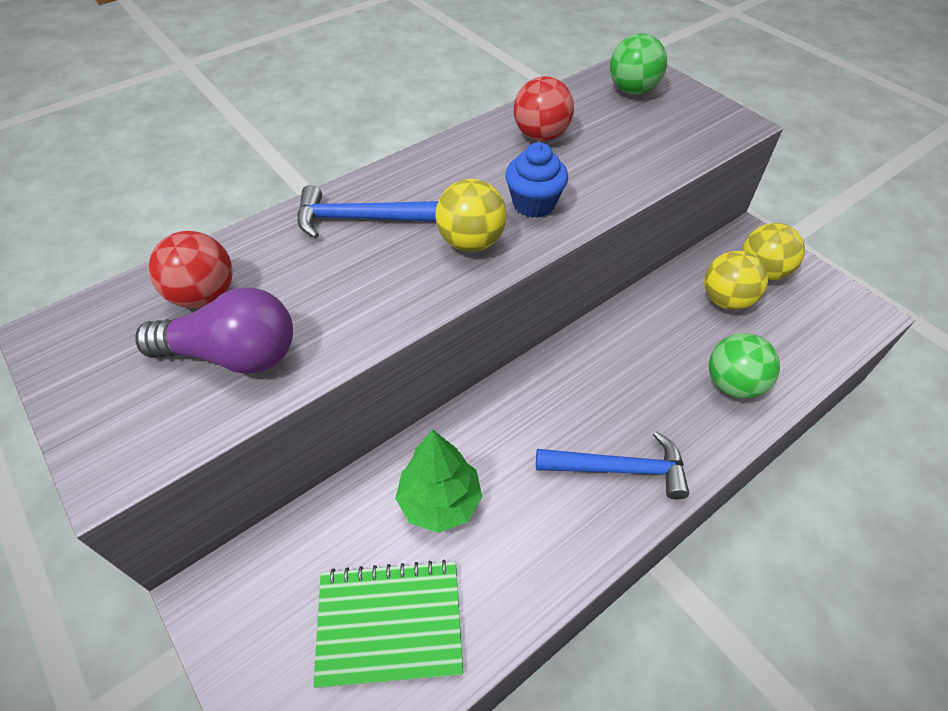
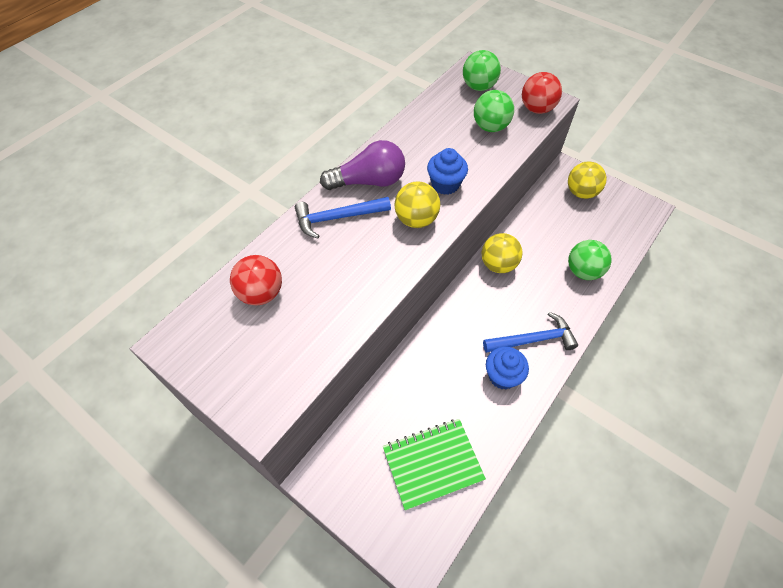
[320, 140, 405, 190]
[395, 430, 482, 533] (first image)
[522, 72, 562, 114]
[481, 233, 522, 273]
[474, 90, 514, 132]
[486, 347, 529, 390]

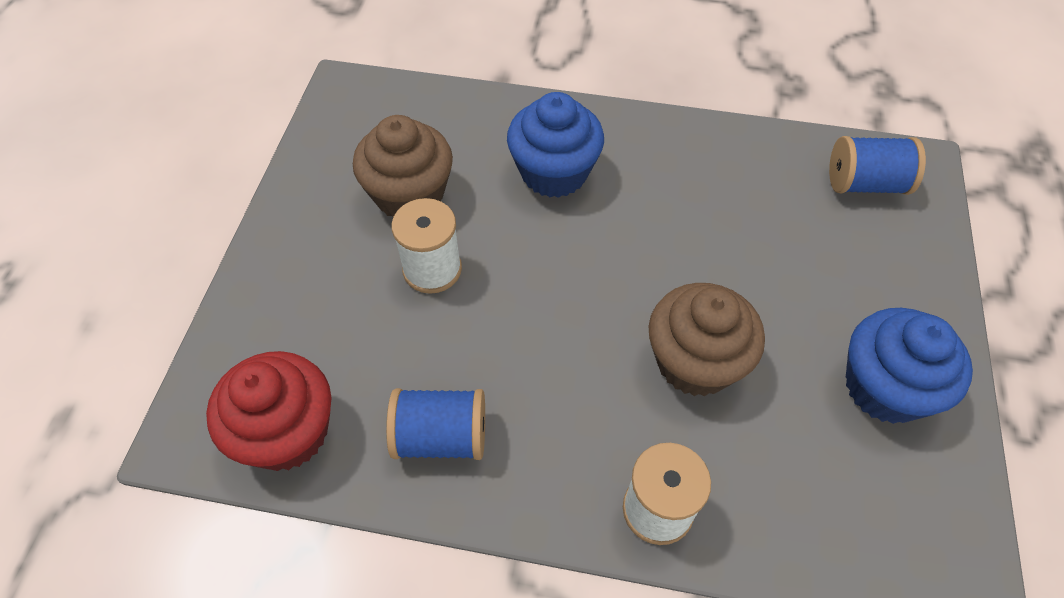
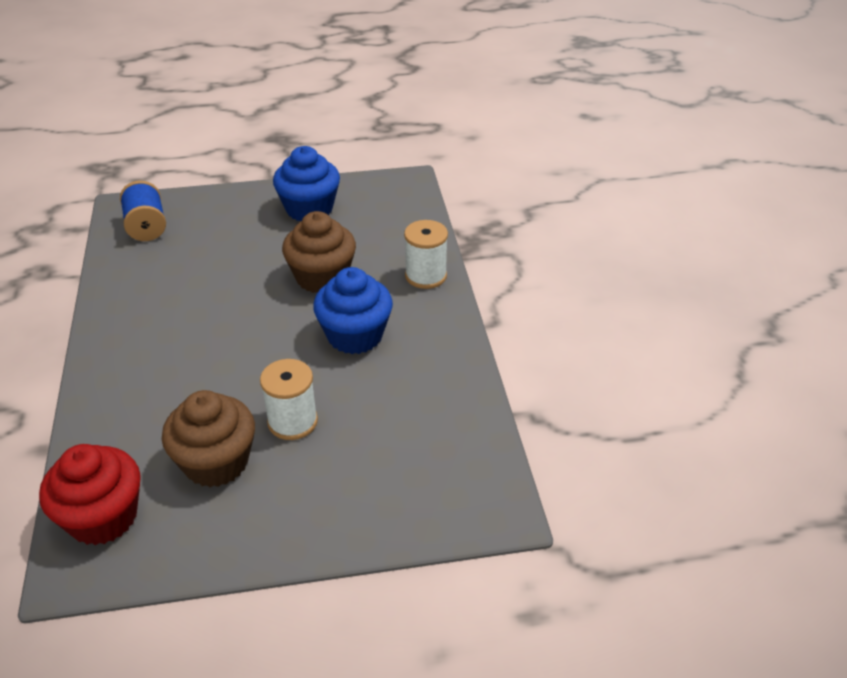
[39, 444, 141, 545]
[386, 388, 485, 460] (first image)
[313, 267, 393, 354]

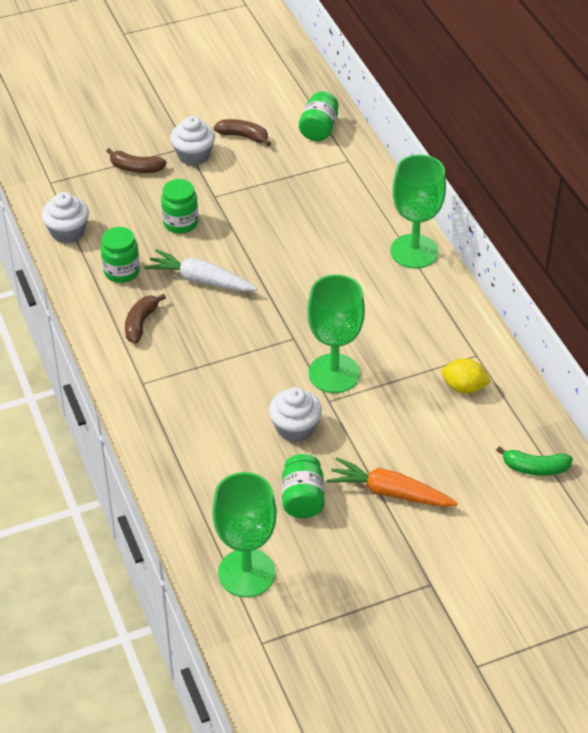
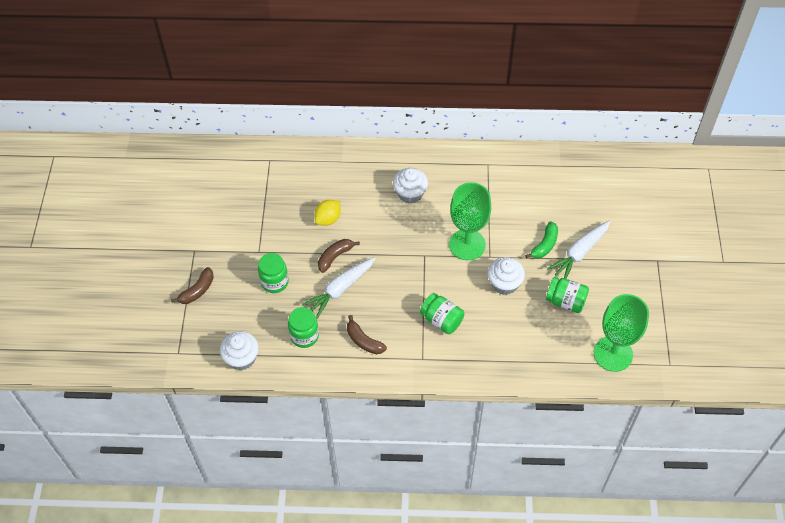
[393, 168, 428, 204]
[318, 239, 360, 273]
[420, 293, 464, 334]
[547, 221, 611, 279]
[390, 154, 446, 269] (first image)
[314, 200, 341, 226]
[525, 221, 558, 259]

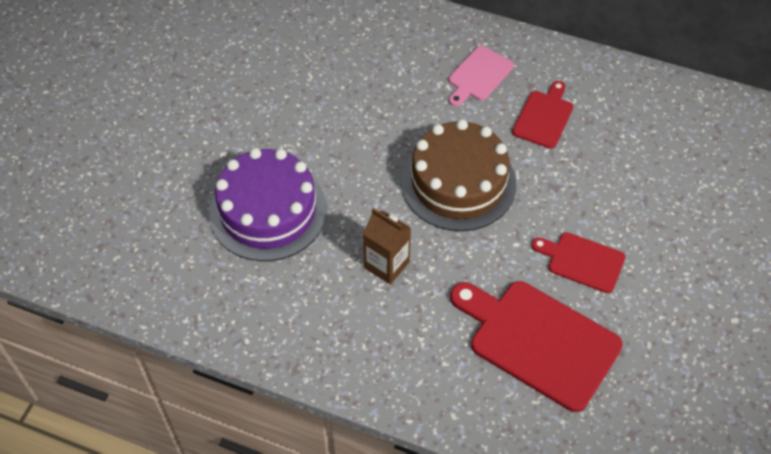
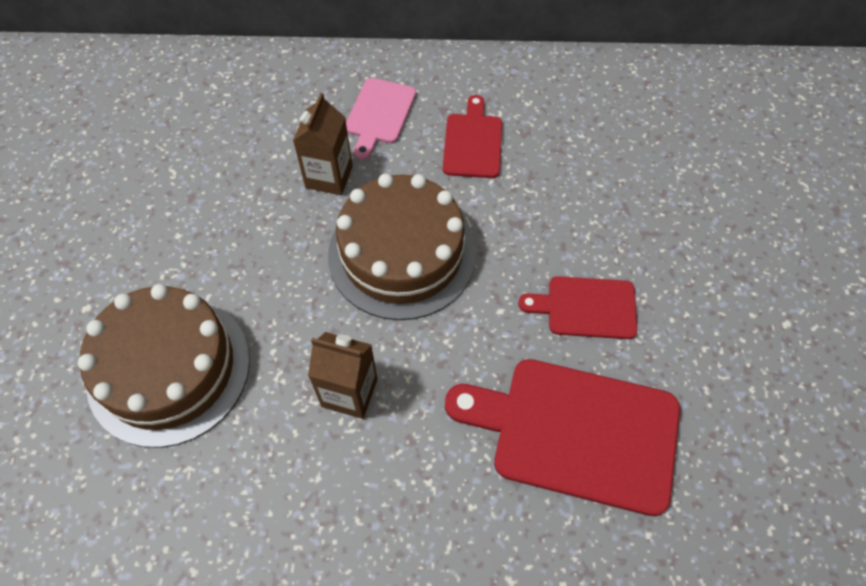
[78, 284, 250, 448]
[293, 93, 353, 195]

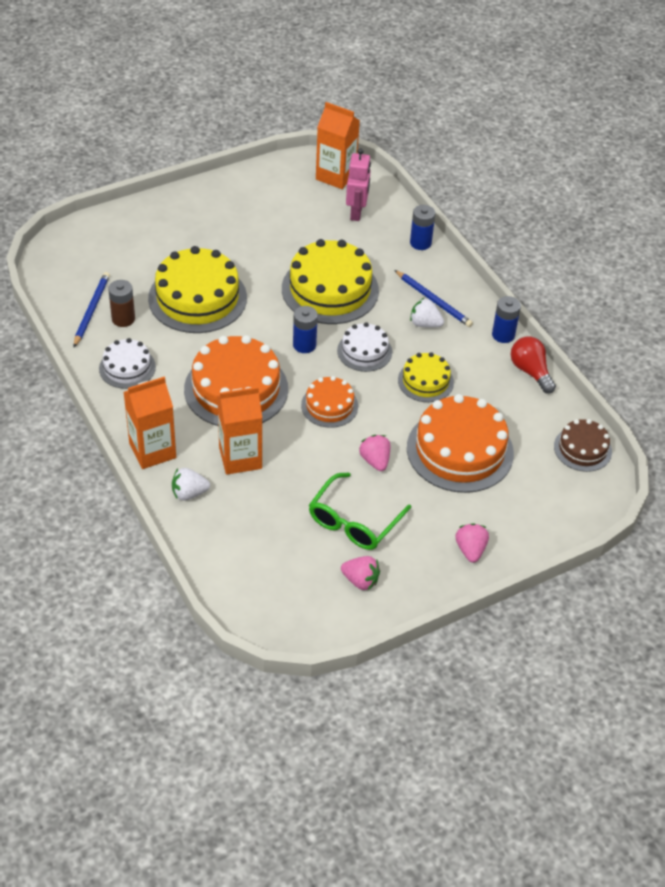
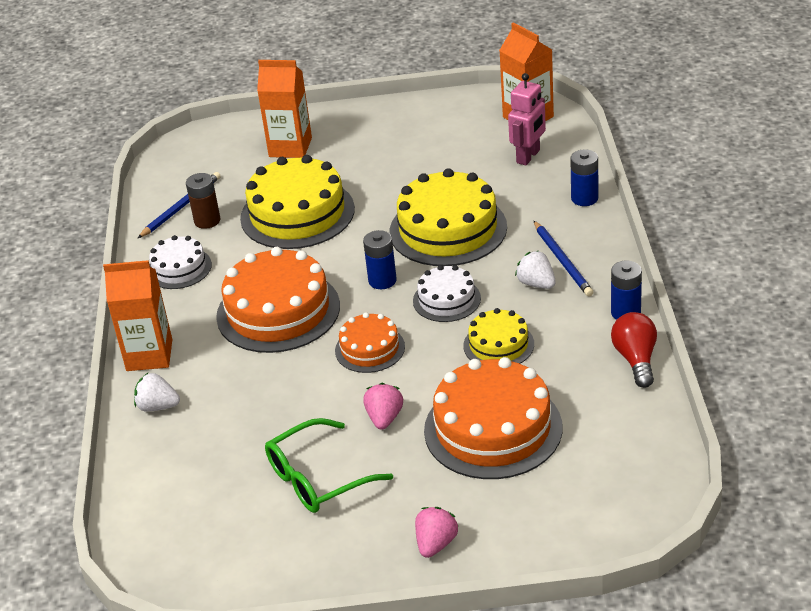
[257, 60, 312, 158]
[341, 556, 380, 590] (first image)
[554, 419, 612, 472] (first image)

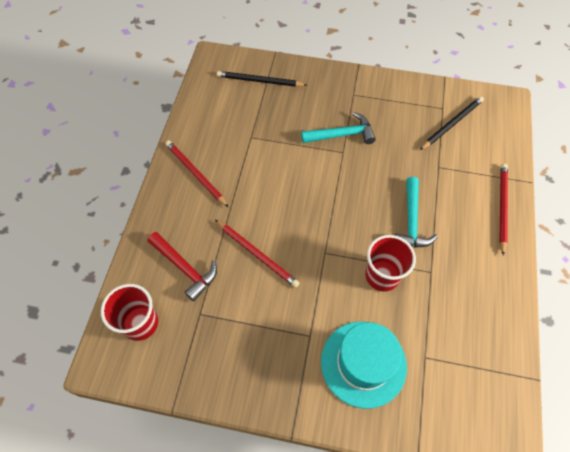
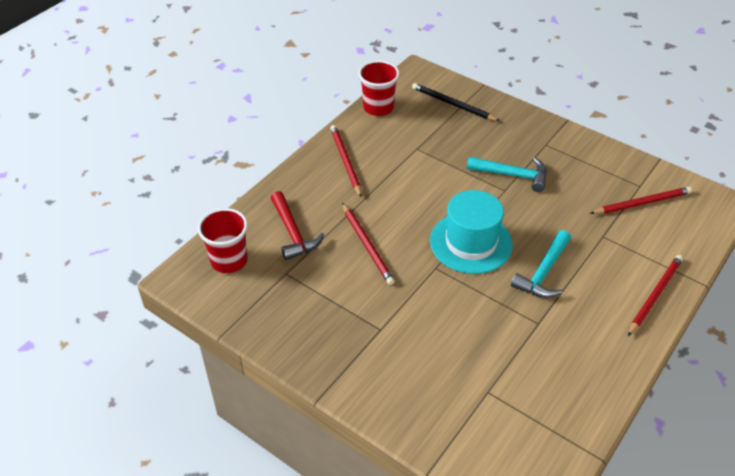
[430, 190, 513, 274]
[358, 60, 400, 116]
[590, 187, 692, 214]

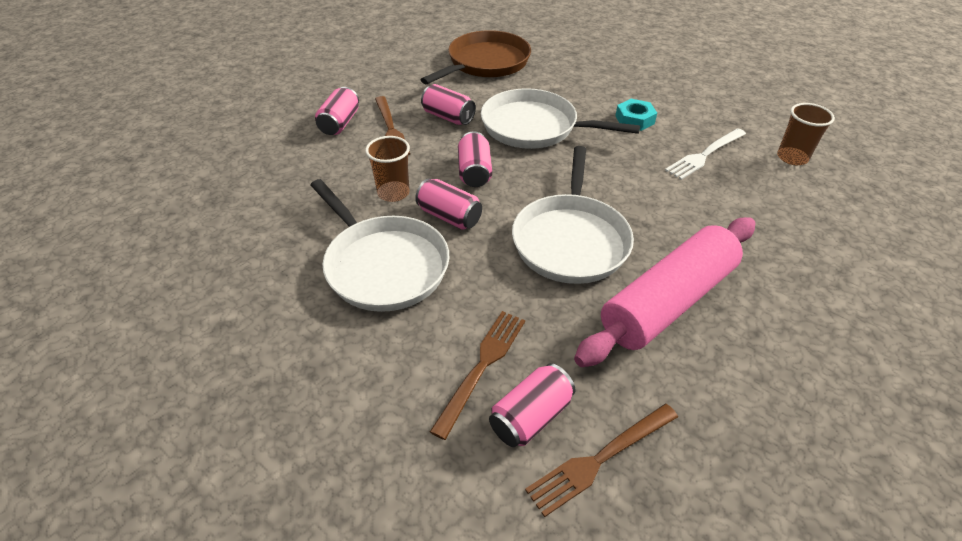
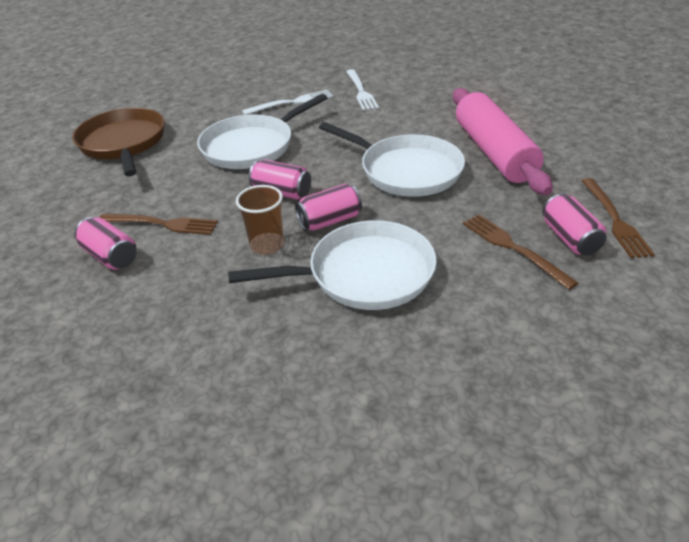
[421, 84, 476, 125] (first image)
[242, 90, 333, 115]
[777, 103, 835, 165] (first image)

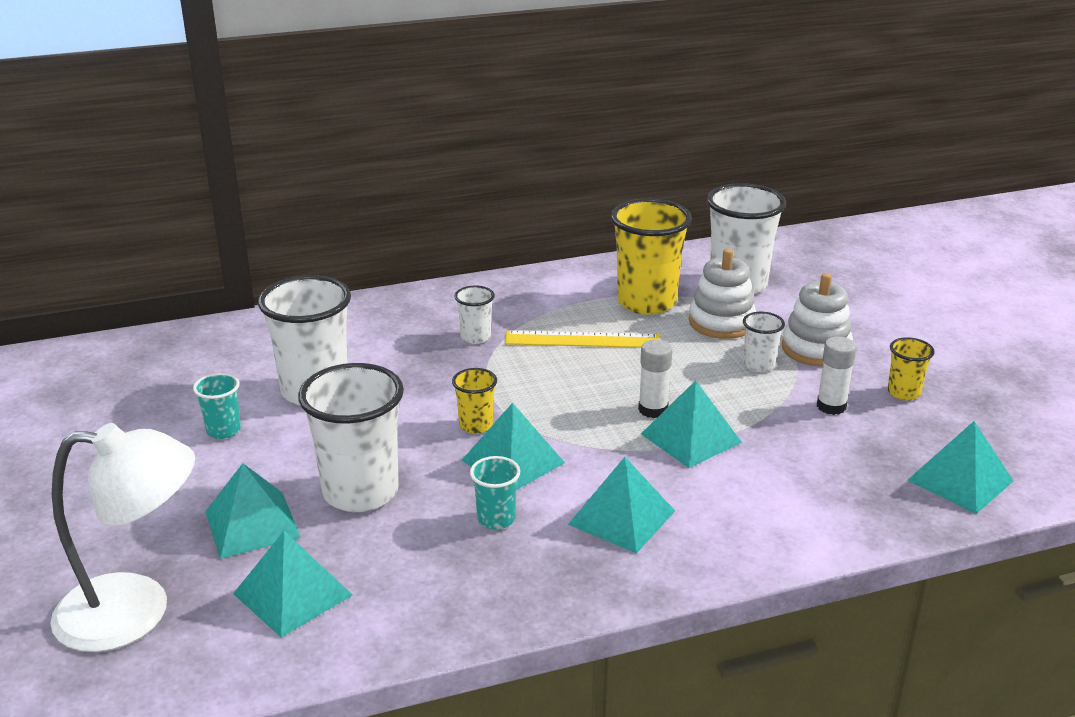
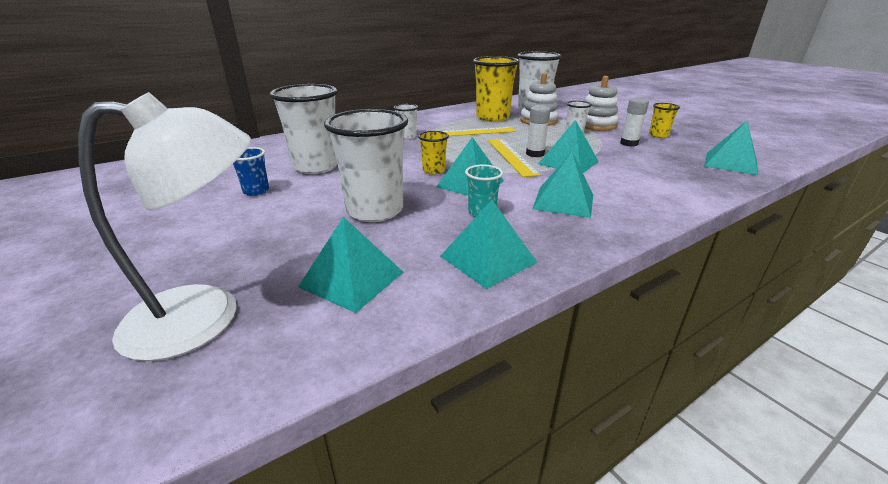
[233, 147, 269, 196]
[440, 200, 538, 289]
[488, 139, 540, 177]

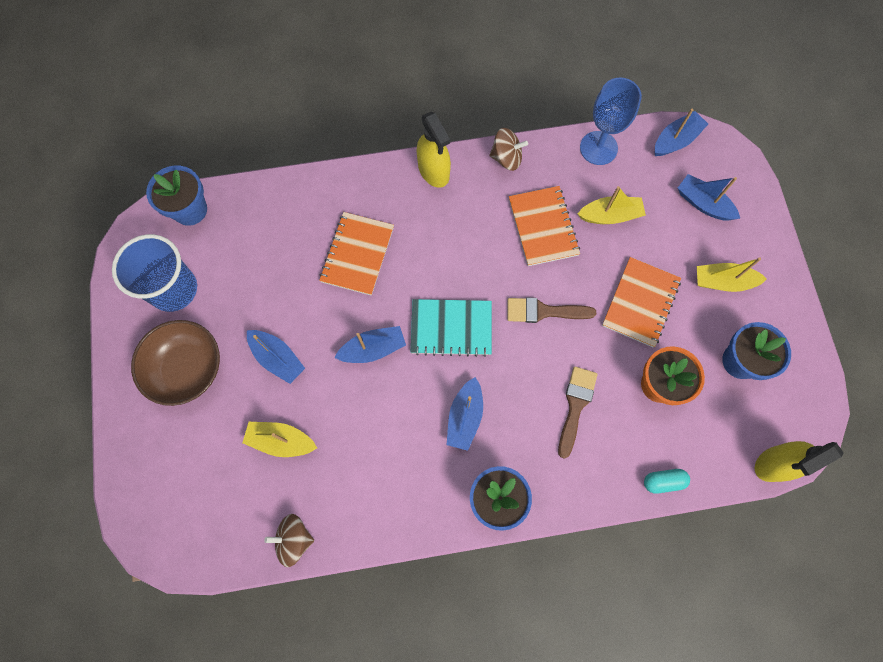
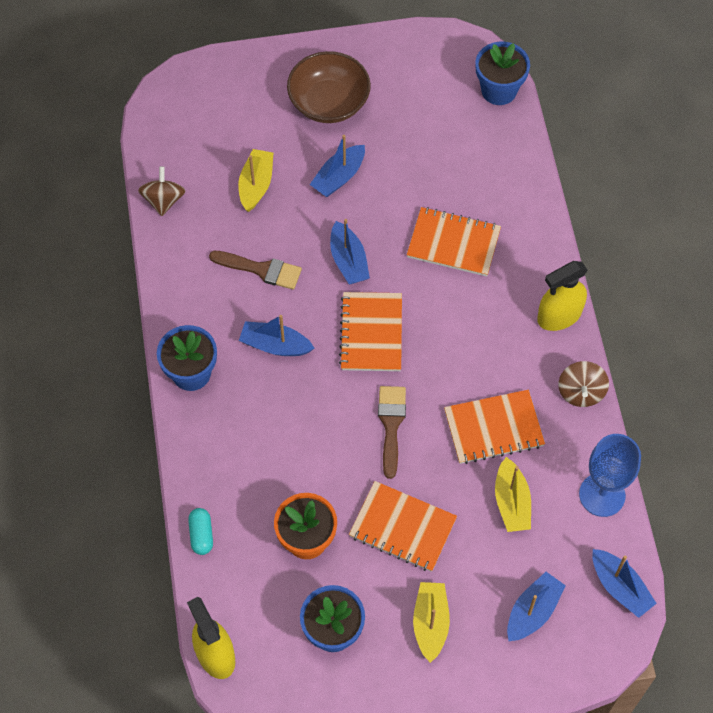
[112, 234, 197, 312] (first image)
[339, 292, 402, 371]
[209, 251, 302, 290]

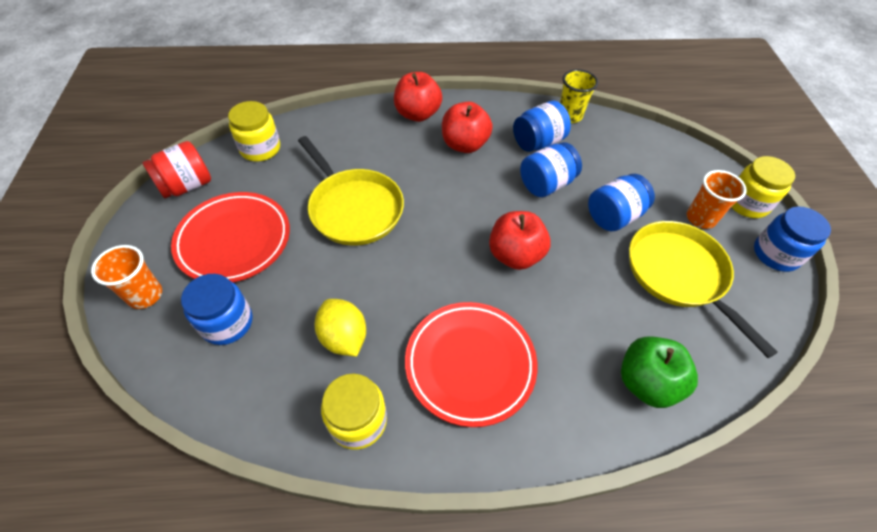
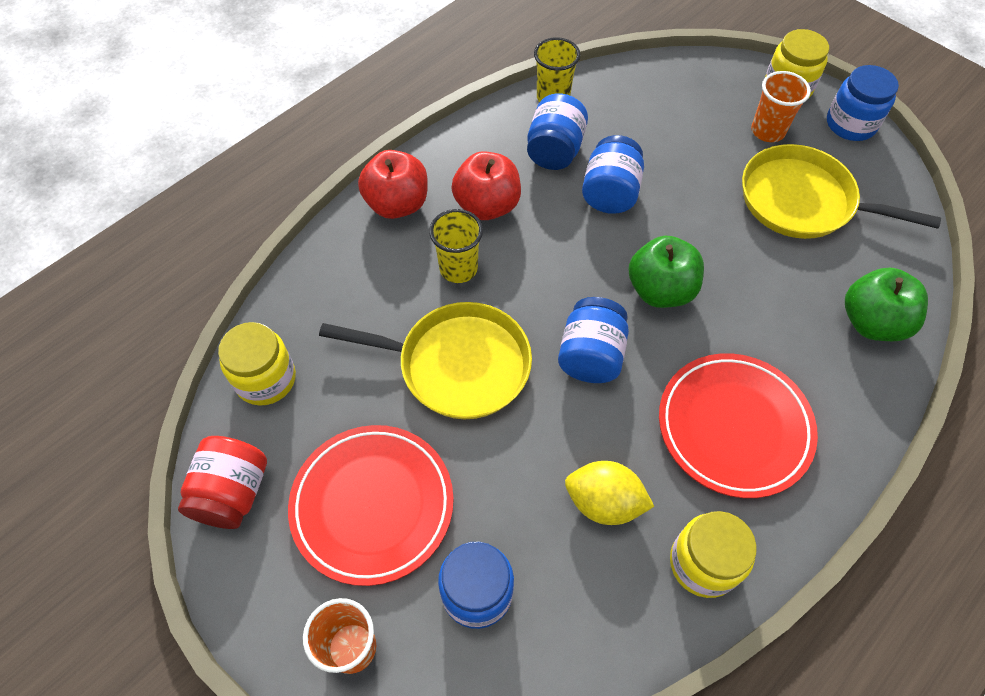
[629, 236, 704, 308]
[558, 297, 629, 383]
[429, 209, 483, 283]

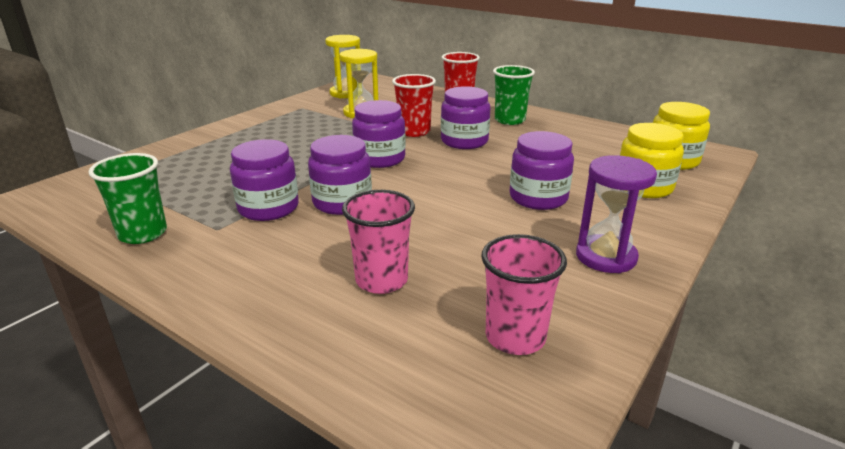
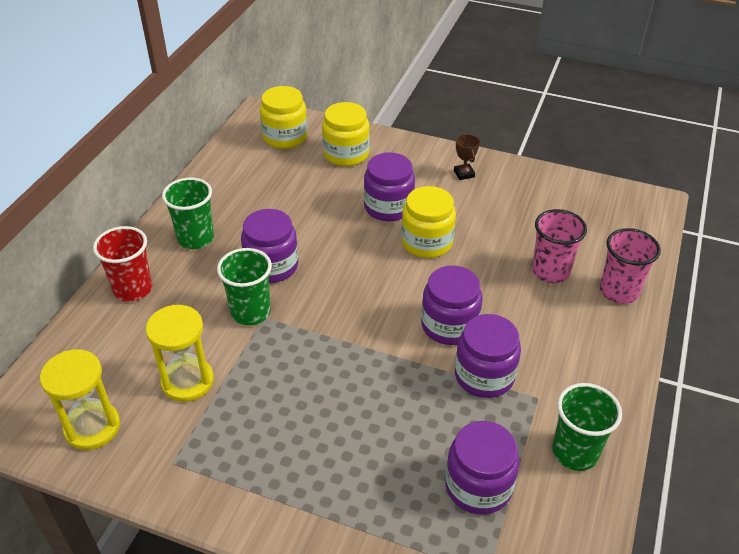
[445, 421, 520, 515]
[217, 248, 272, 325]
[600, 228, 661, 304]
[454, 134, 480, 180]
[401, 186, 456, 258]

